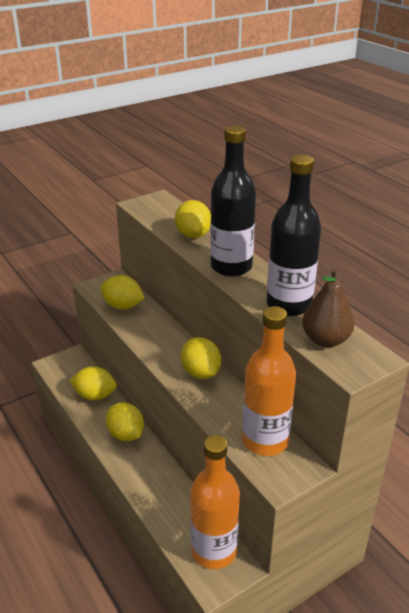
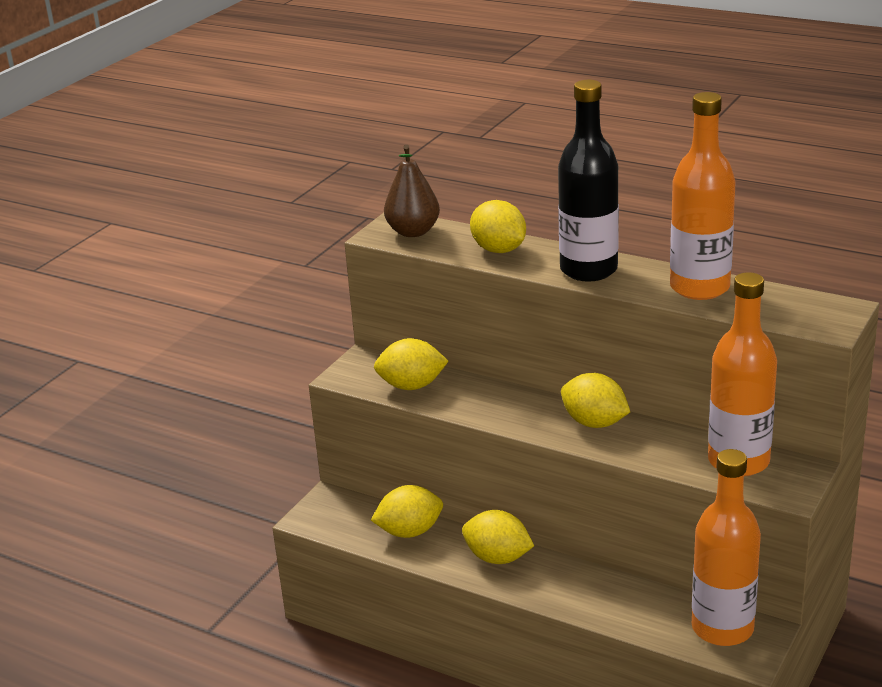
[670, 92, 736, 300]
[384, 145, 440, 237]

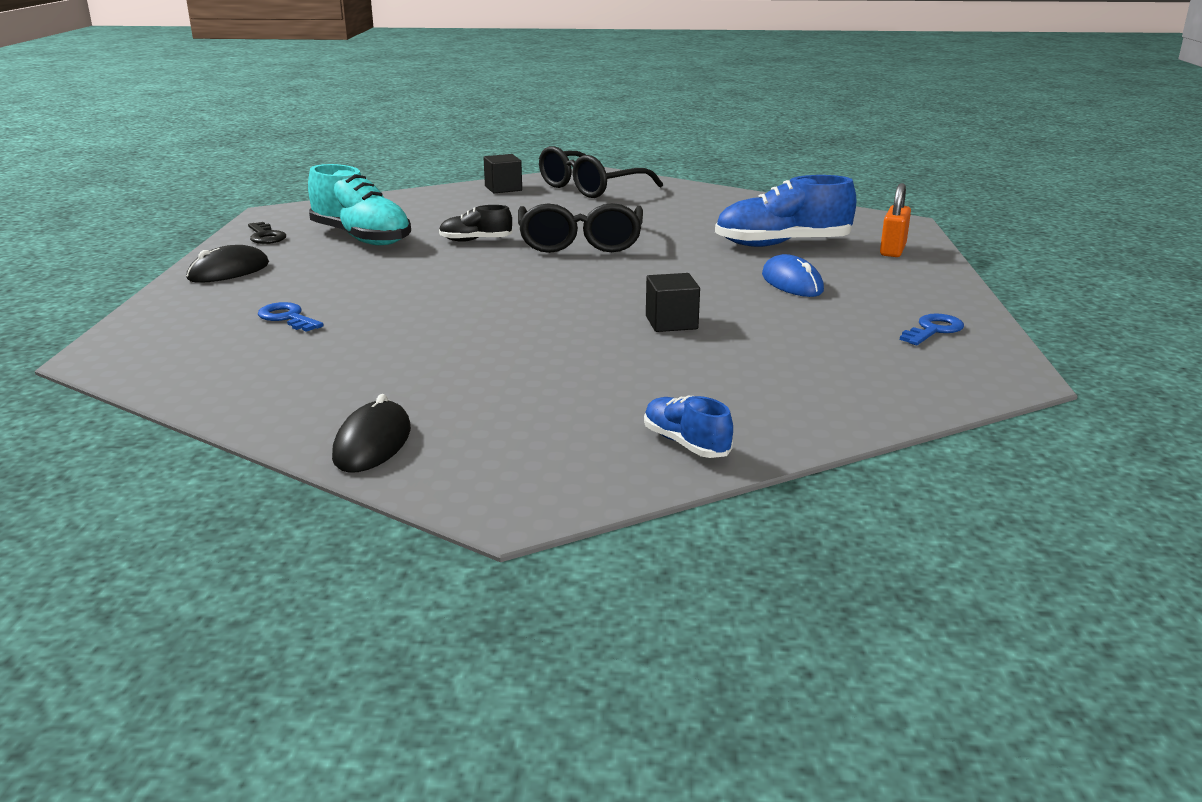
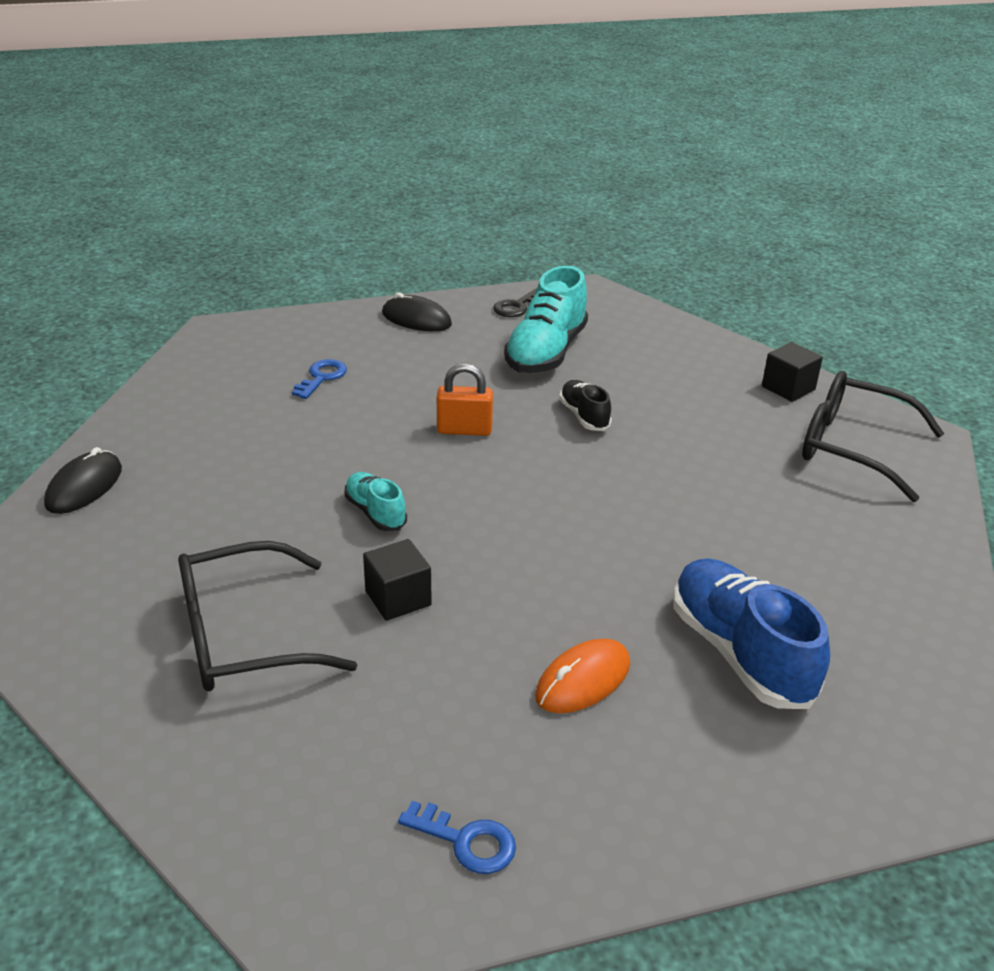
[44, 447, 122, 514]
[178, 541, 357, 691]
[644, 396, 733, 458] (first image)
[535, 639, 630, 713]
[437, 363, 493, 436]
[344, 472, 407, 531]

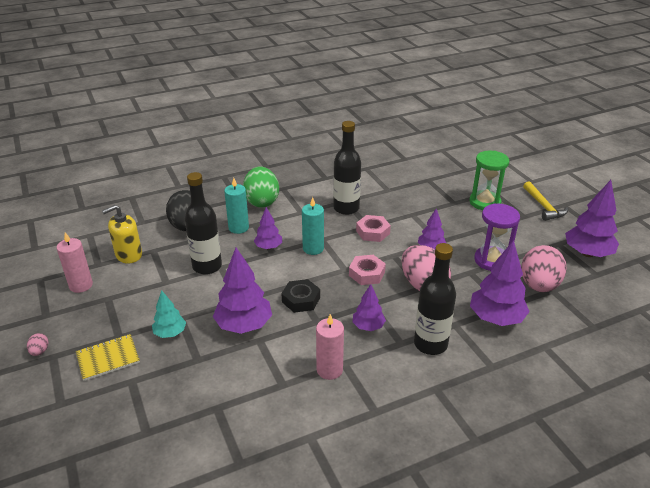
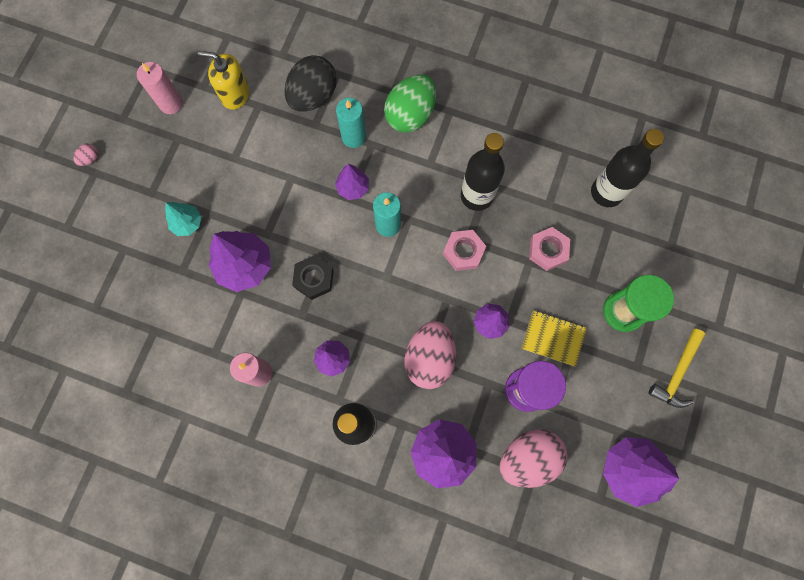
[521, 310, 587, 367]
[591, 129, 664, 207]
[529, 227, 570, 271]

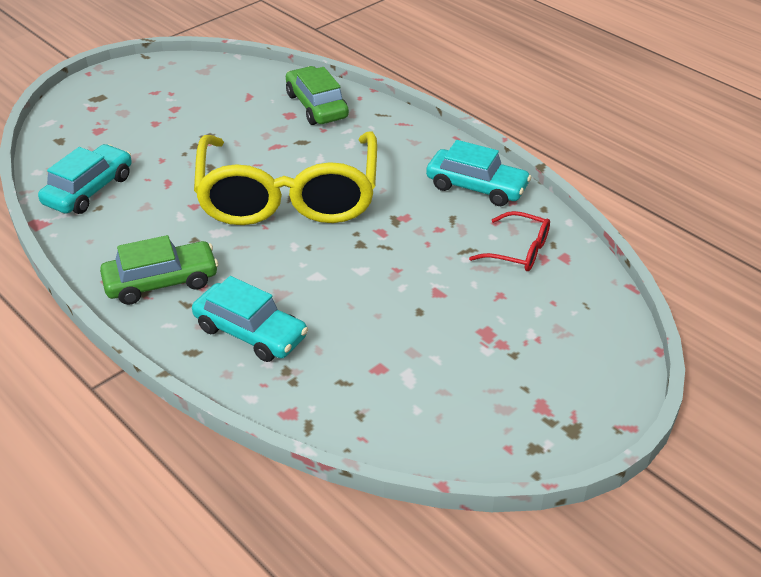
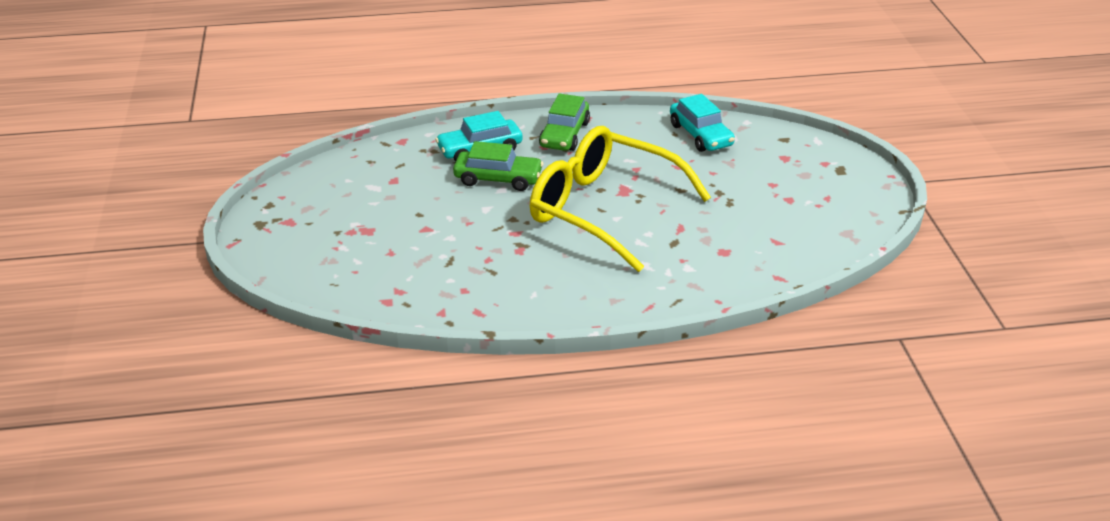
[453, 141, 543, 191]
[426, 140, 531, 206] (first image)
[469, 211, 550, 271] (first image)

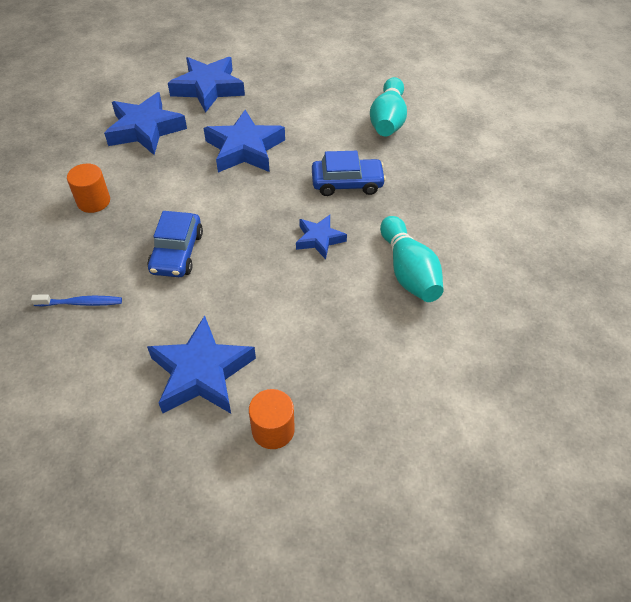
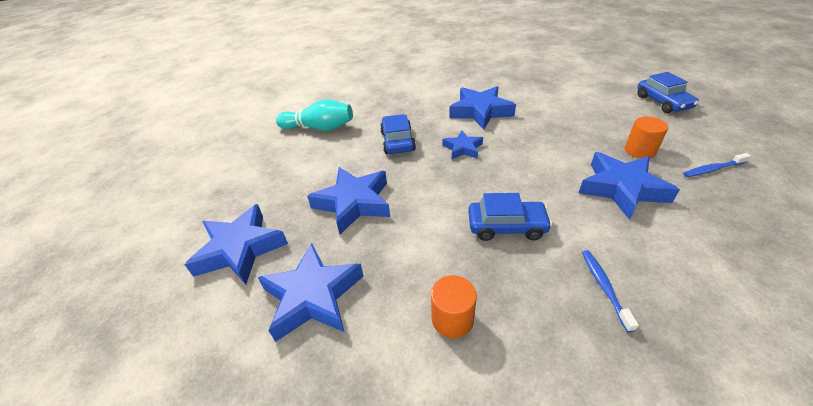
[449, 86, 516, 130]
[637, 72, 699, 113]
[683, 153, 751, 177]

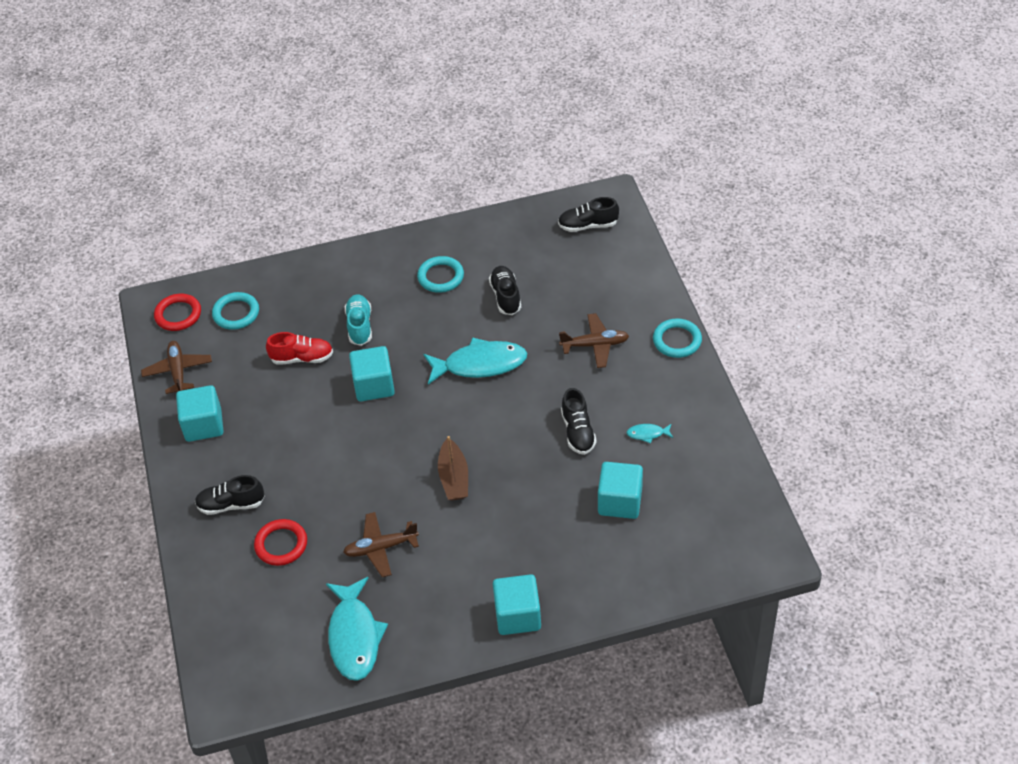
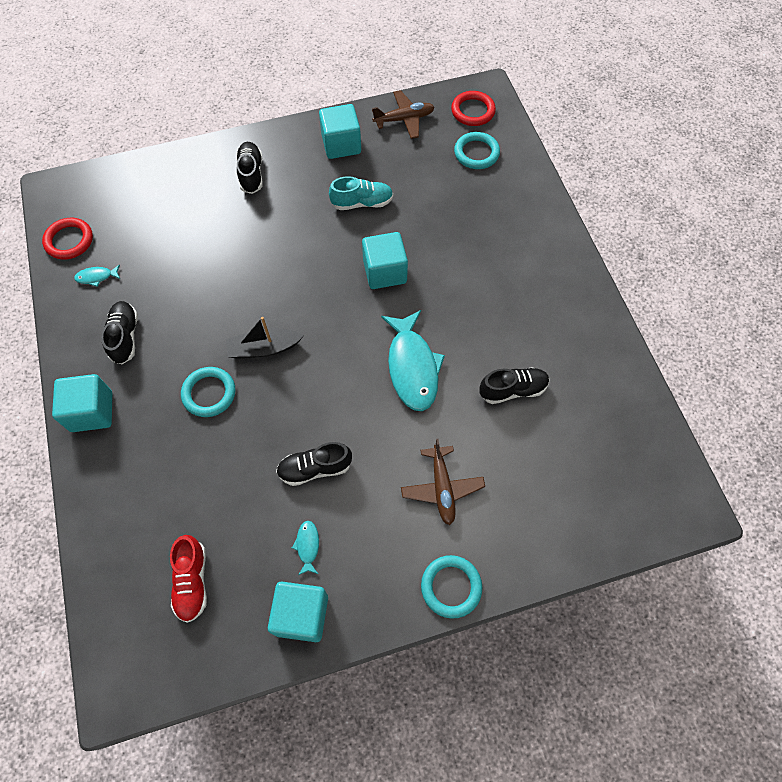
[42, 218, 93, 260]
[170, 535, 207, 623]
[74, 265, 120, 287]
[343, 512, 419, 577] (first image)
[329, 176, 393, 210]
[181, 367, 236, 417]
[226, 317, 304, 359]
[101, 301, 138, 364]
[268, 582, 328, 642]

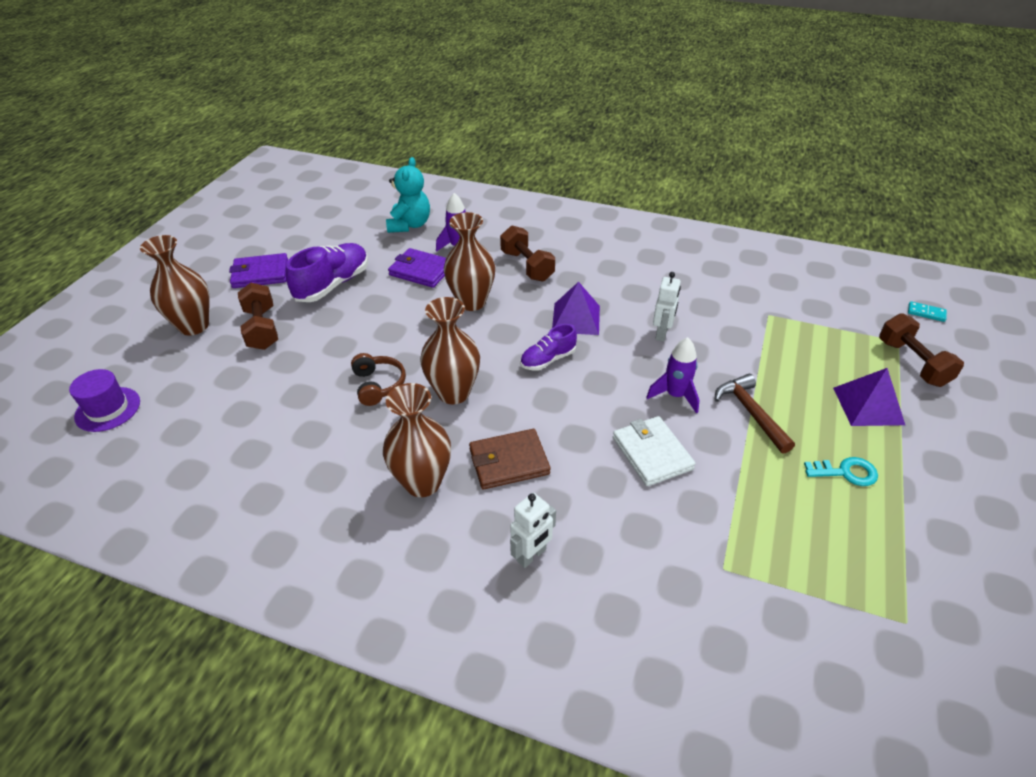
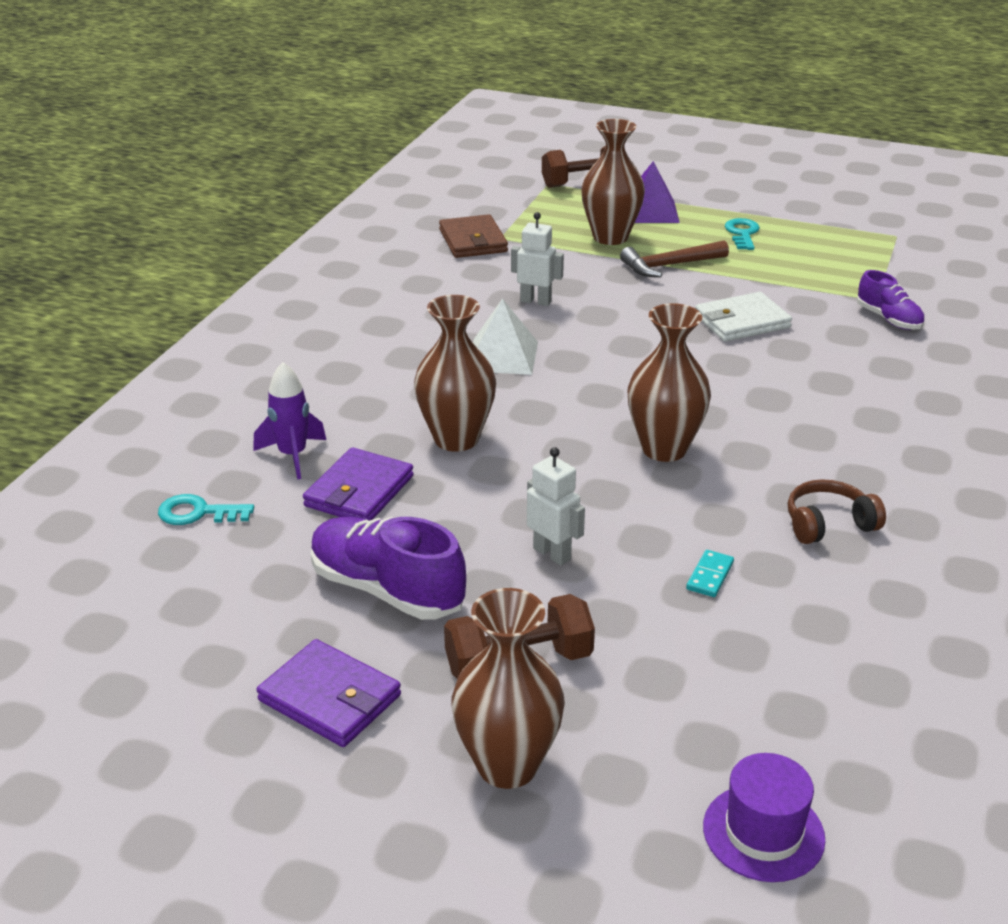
[257, 639, 401, 747]
[788, 479, 886, 544]
[581, 119, 645, 245]
[158, 494, 254, 525]
[439, 214, 508, 258]
[500, 225, 555, 282] (first image)
[527, 447, 585, 566]
[857, 270, 925, 330]
[473, 298, 538, 375]
[646, 337, 699, 414] (first image)
[686, 550, 734, 597]

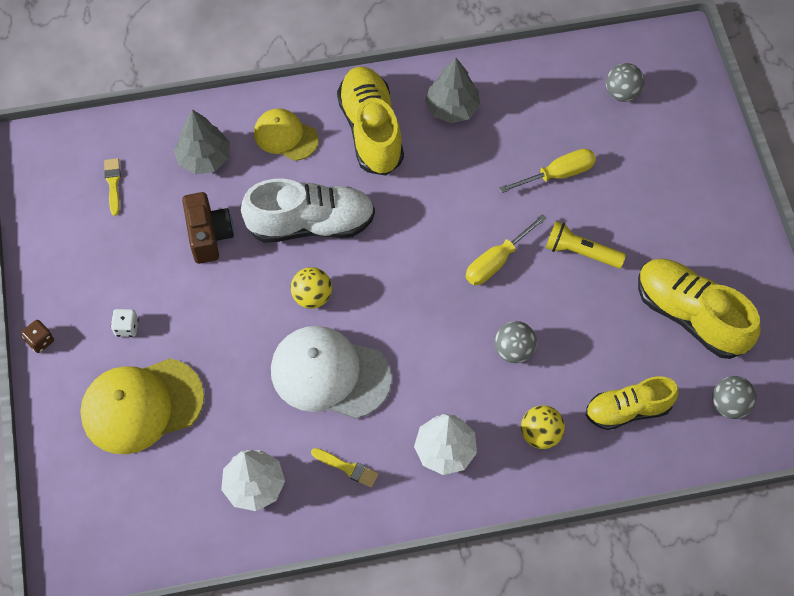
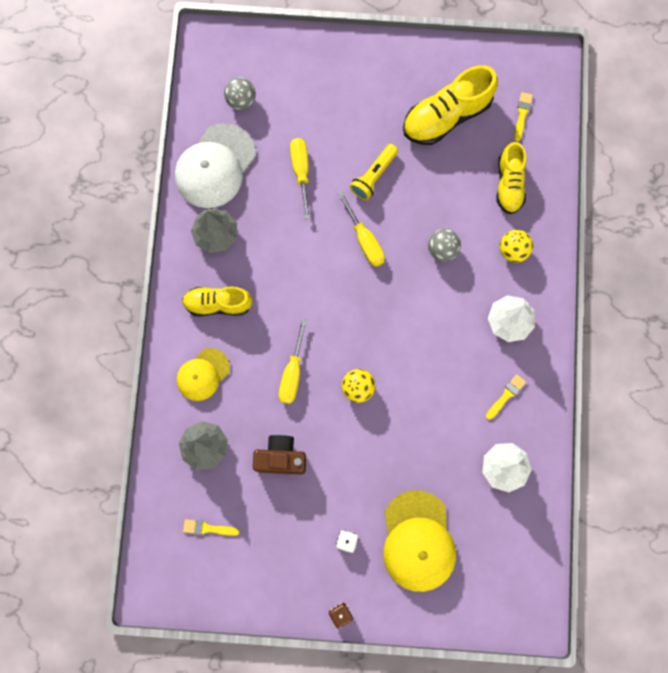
[279, 319, 307, 404]
[175, 123, 256, 208]
[182, 287, 252, 316]
[514, 92, 533, 141]

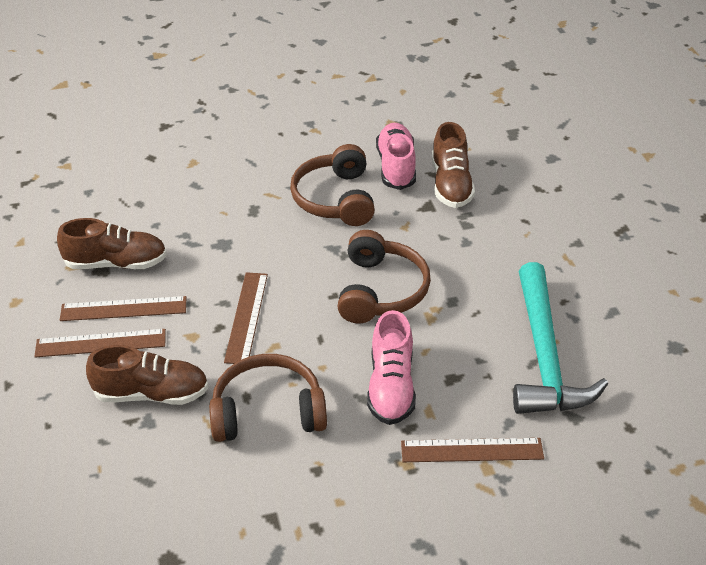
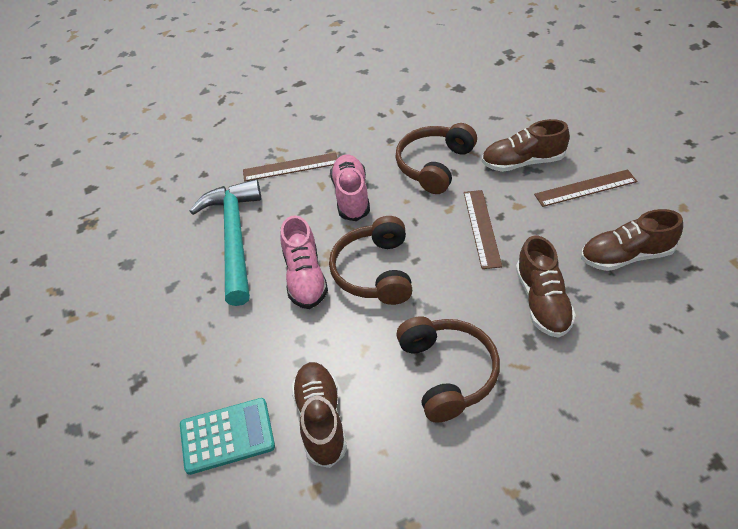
[60, 296, 186, 321] (first image)
[395, 123, 477, 194]
[280, 216, 328, 309]
[180, 398, 275, 475]
[516, 236, 576, 338]

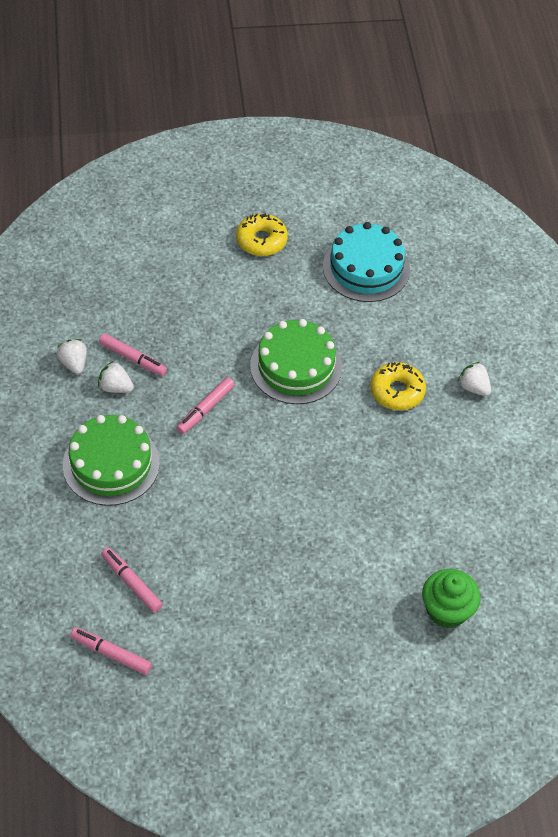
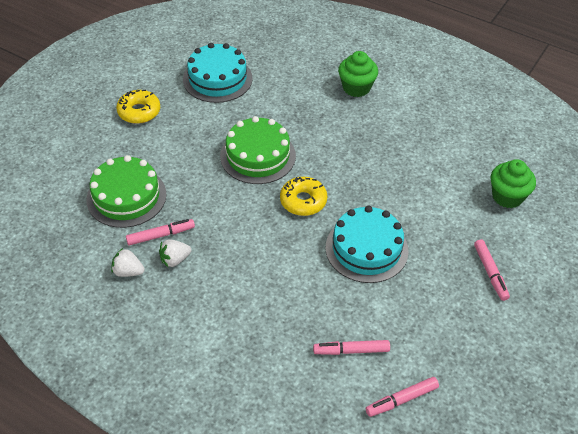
[86, 155, 166, 228]
[474, 239, 510, 301]
[280, 177, 327, 216]
[338, 51, 378, 97]
[326, 206, 408, 283]

